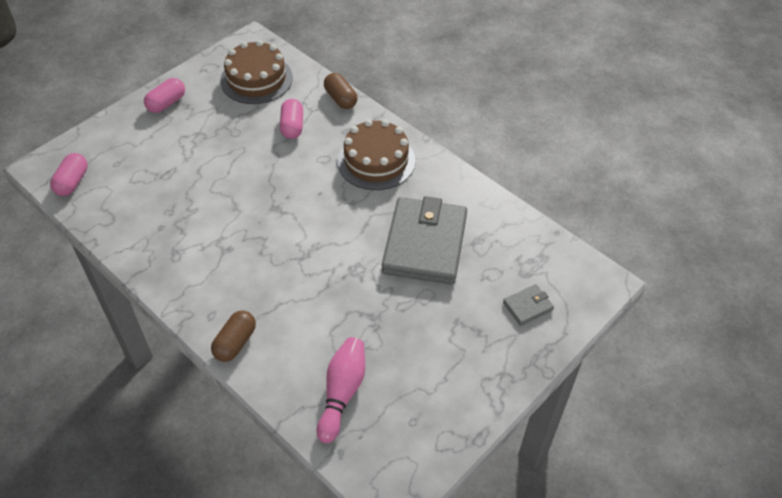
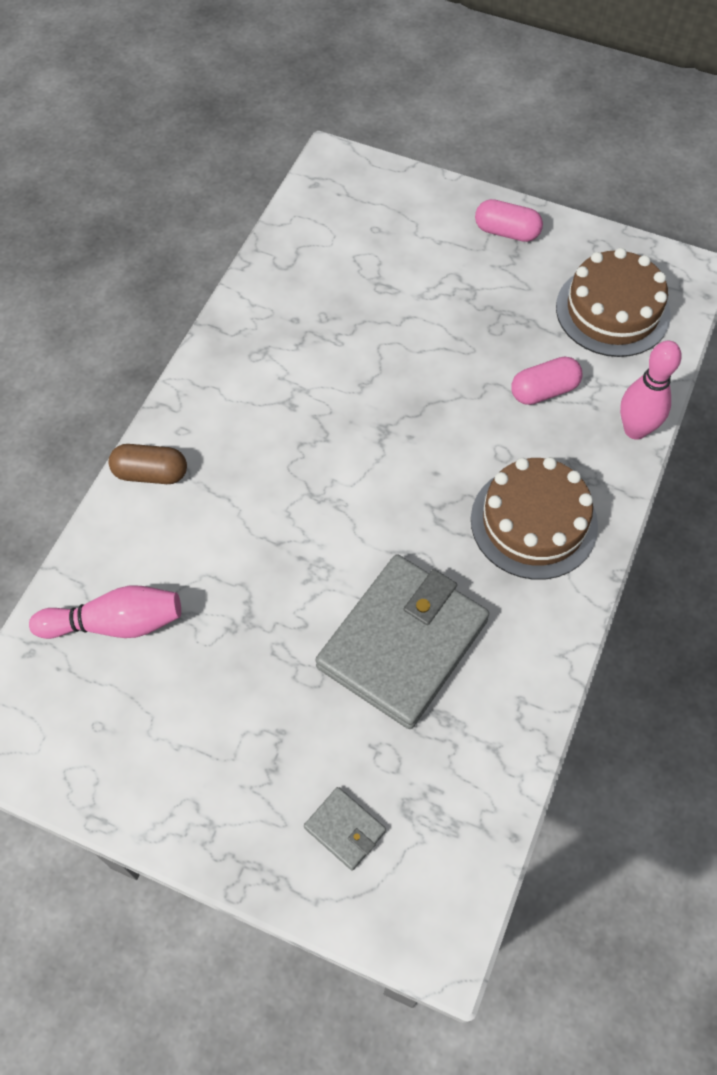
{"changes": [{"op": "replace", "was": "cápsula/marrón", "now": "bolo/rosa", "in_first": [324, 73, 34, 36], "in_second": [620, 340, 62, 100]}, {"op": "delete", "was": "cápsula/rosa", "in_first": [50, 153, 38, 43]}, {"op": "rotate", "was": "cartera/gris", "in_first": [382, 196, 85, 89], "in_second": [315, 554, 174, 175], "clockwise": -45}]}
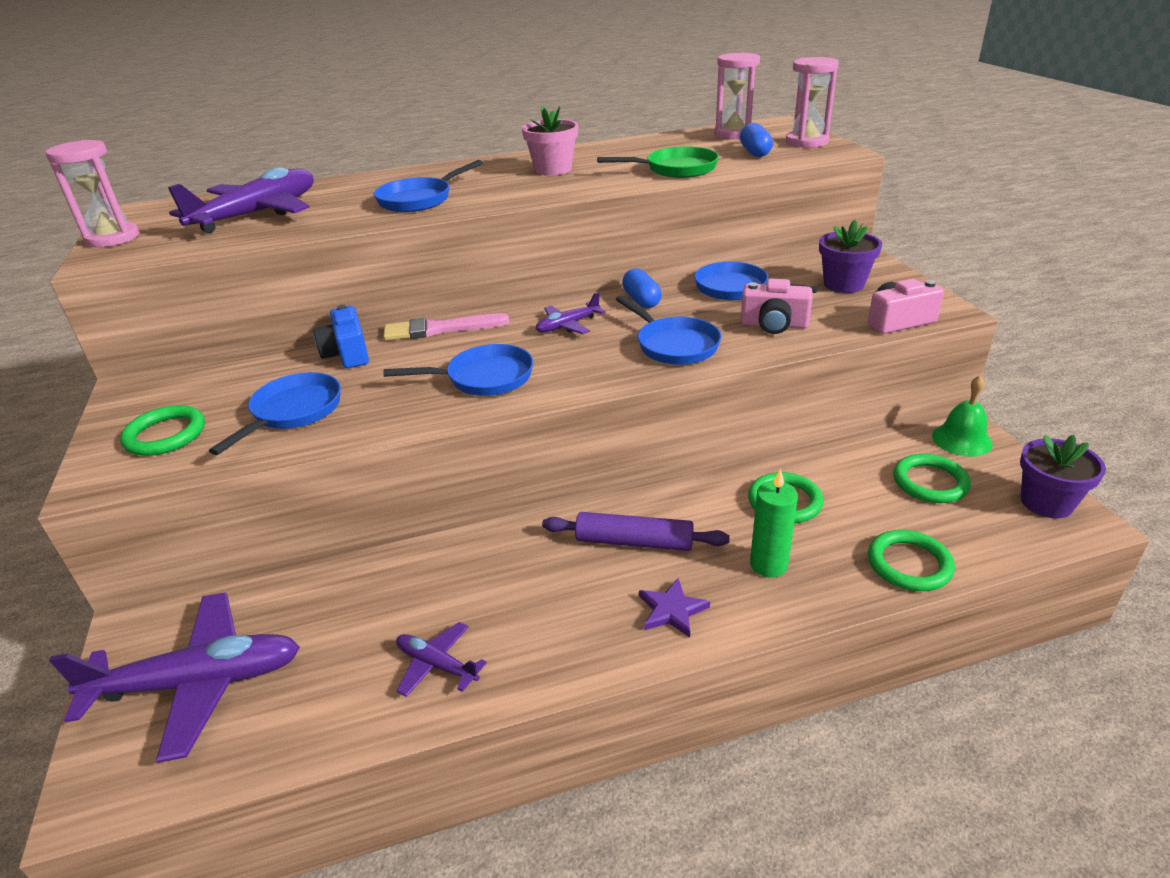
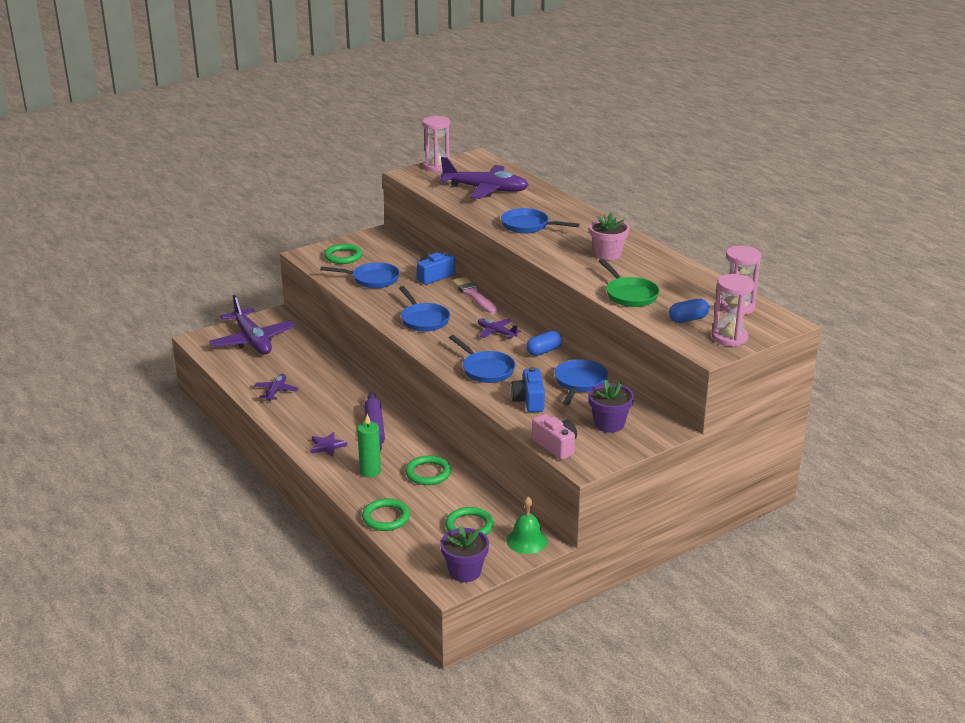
{"changes": [{"op": "recolor", "was": "cámara/rosa", "now": "cámara/azul", "in_first": [741, 279, 72, 55], "in_second": [511, 367, 34, 45]}, {"op": "rotate", "was": "sartén/azul", "in_first": [616, 295, 105, 70], "in_second": [449, 335, 67, 48], "clockwise": -75}]}
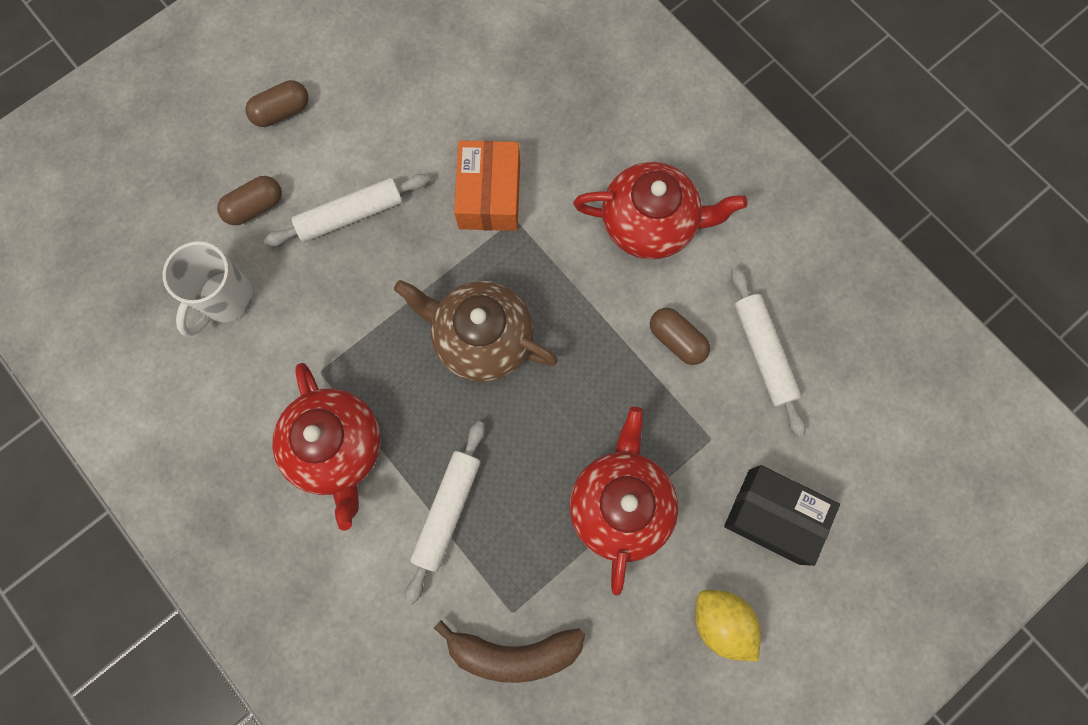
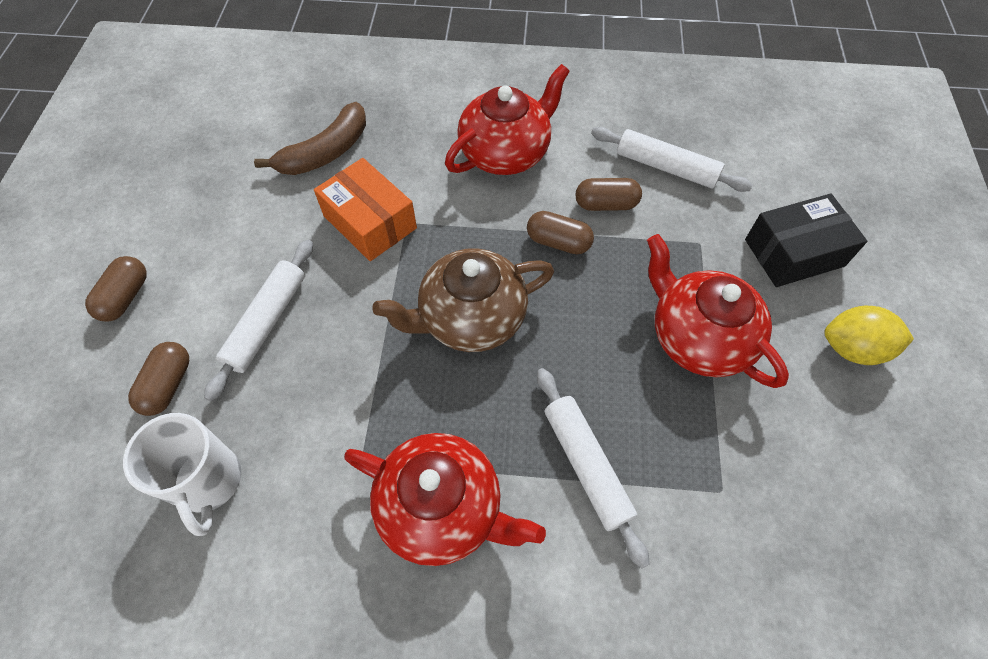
{"changes": [{"op": "move", "was": "plátano/marrón", "in_first": [434, 620, 151, 63], "in_second": [254, 102, 112, 73]}, {"op": "insert", "now": "cápsula/marrón", "in_second": [527, 211, 67, 43]}]}
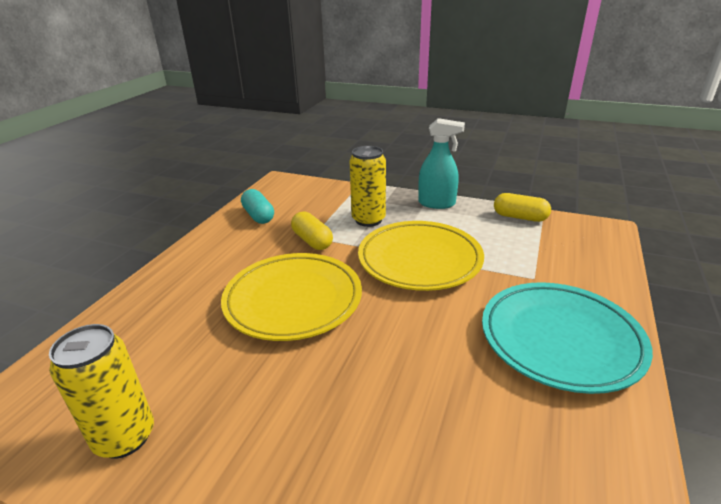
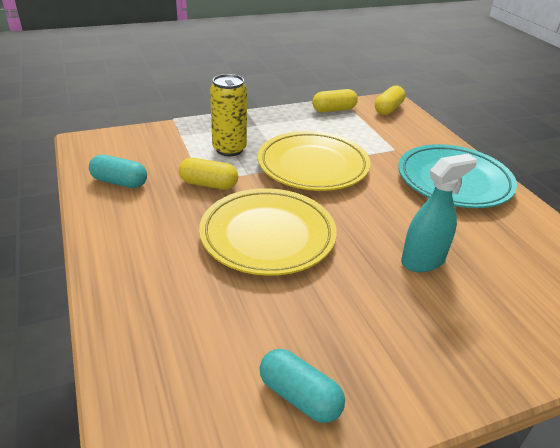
{"changes": [{"op": "move", "was": "pulverizador/turquesa", "in_first": [418, 118, 47, 91], "in_second": [401, 154, 76, 118]}, {"op": "replace", "was": "lata/amarillo", "now": "cápsula/turquesa", "in_first": [49, 324, 105, 135], "in_second": [260, 349, 85, 74]}, {"op": "insert", "now": "cápsula/amarillo", "in_second": [375, 85, 31, 30]}]}
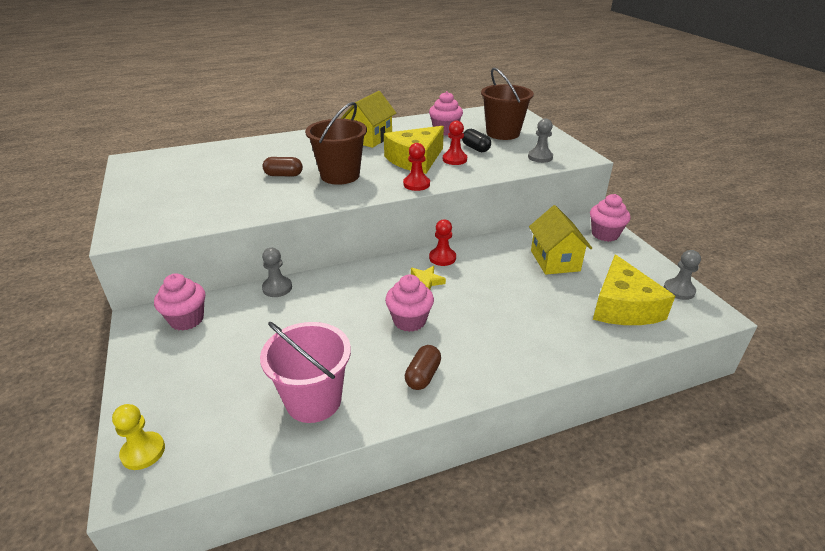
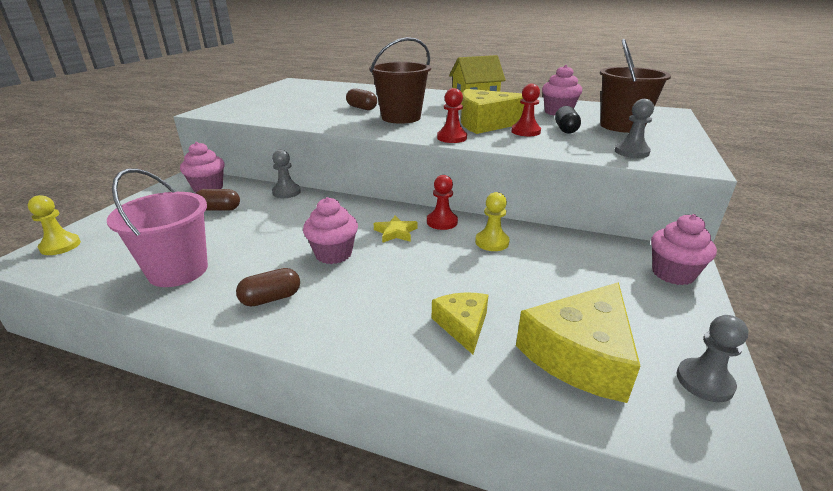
{"changes": [{"op": "delete", "was": "casa/amarillo", "in_first": [529, 205, 63, 70]}, {"op": "insert", "now": "cápsula/marrón", "in_second": [195, 189, 45, 22]}, {"op": "insert", "now": "peón/amarillo", "in_second": [475, 192, 35, 59]}, {"op": "insert", "now": "queso/amarillo", "in_second": [432, 292, 56, 62]}]}
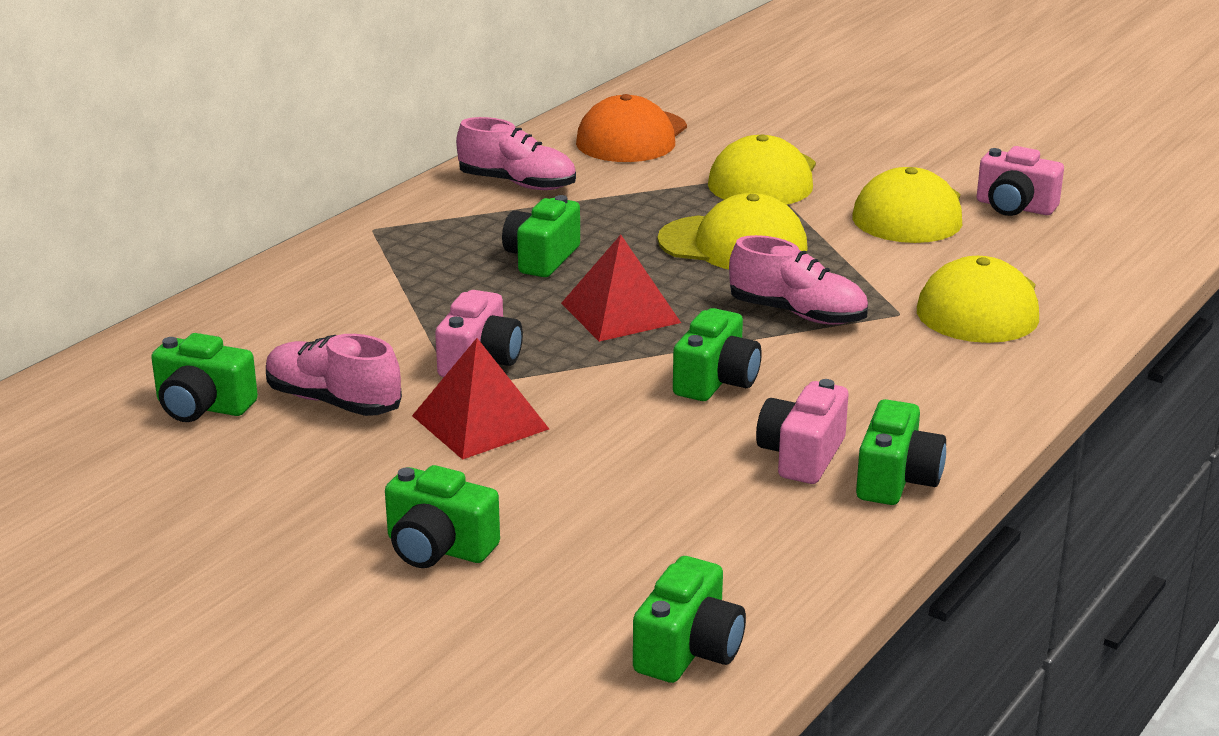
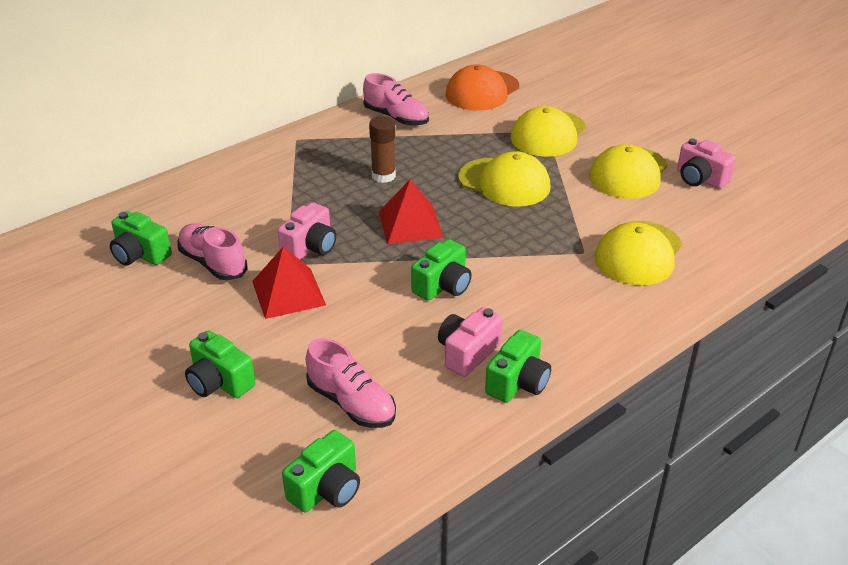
{"changes": [{"op": "replace", "was": "cámara/verde", "now": "barra de pegamento/marrón", "in_first": [502, 195, 78, 82], "in_second": [369, 116, 27, 67]}, {"op": "move", "was": "zapato/rosa", "in_first": [729, 235, 139, 90], "in_second": [306, 338, 90, 90]}]}
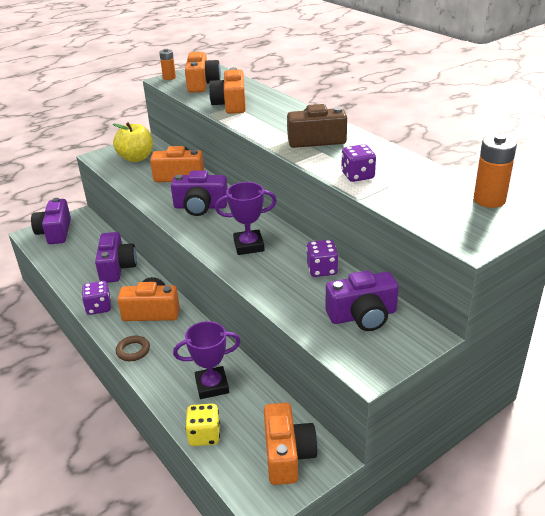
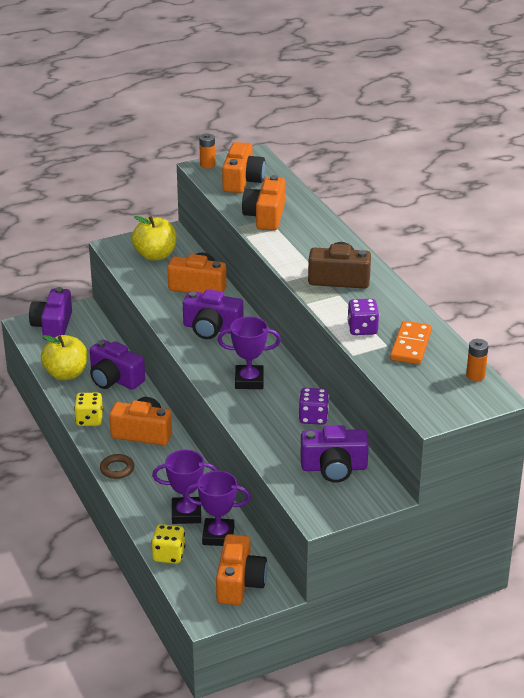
{"changes": [{"op": "resize", "was": "pila/naranja", "in_first": [474, 134, 43, 74], "in_second": [466, 339, 23, 42], "ratio": 0.62}, {"op": "rotate", "was": "cámara/morado", "in_first": [95, 232, 42, 51], "in_second": [90, 340, 55, 50], "clockwise": 120}, {"op": "recolor", "was": "dado/morado", "now": "dado/amarillo", "in_first": [82, 281, 29, 34], "in_second": [74, 393, 29, 33]}, {"op": "insert", "now": "ficha de dominó/naranja", "in_second": [390, 321, 42, 43]}, {"op": "insert", "now": "manzana/amarillo", "in_second": [41, 335, 46, 45]}, {"op": "insert", "now": "trofeo/morado", "in_second": [185, 471, 66, 75]}]}
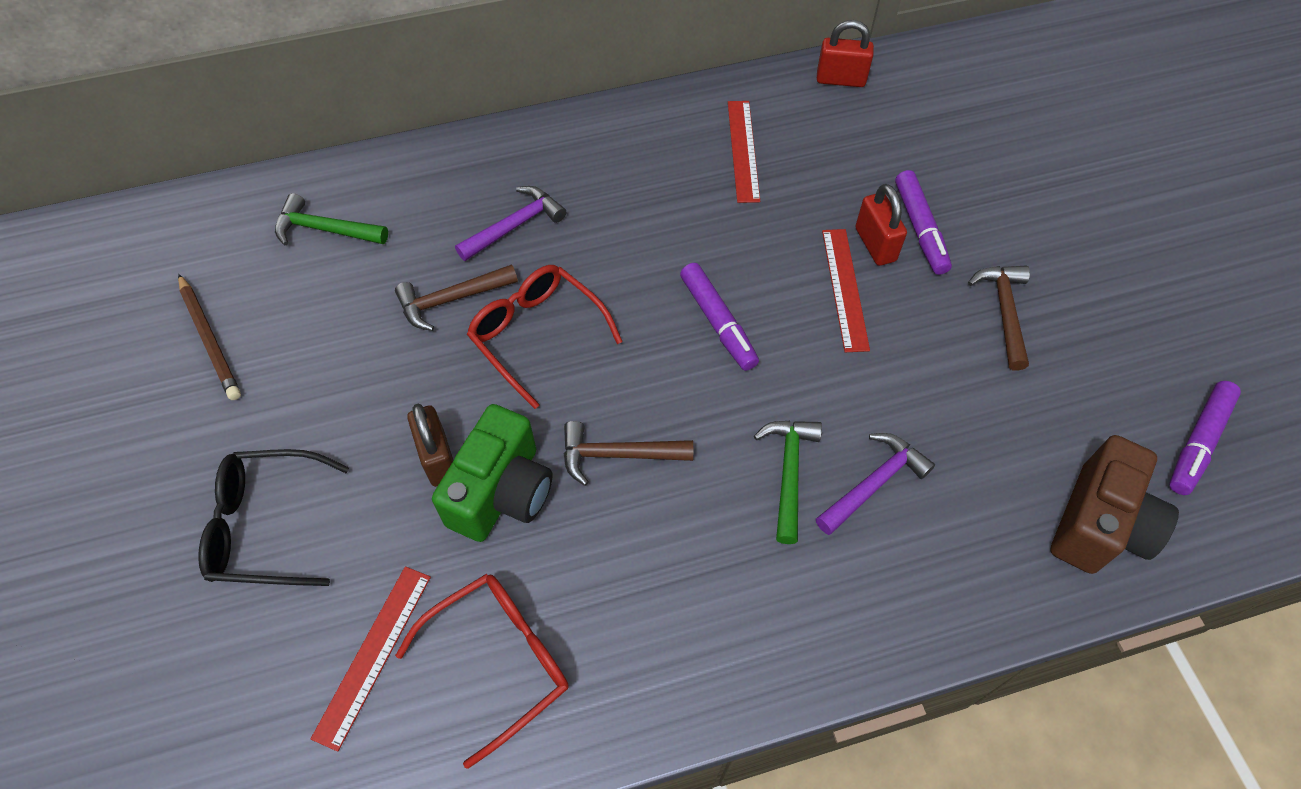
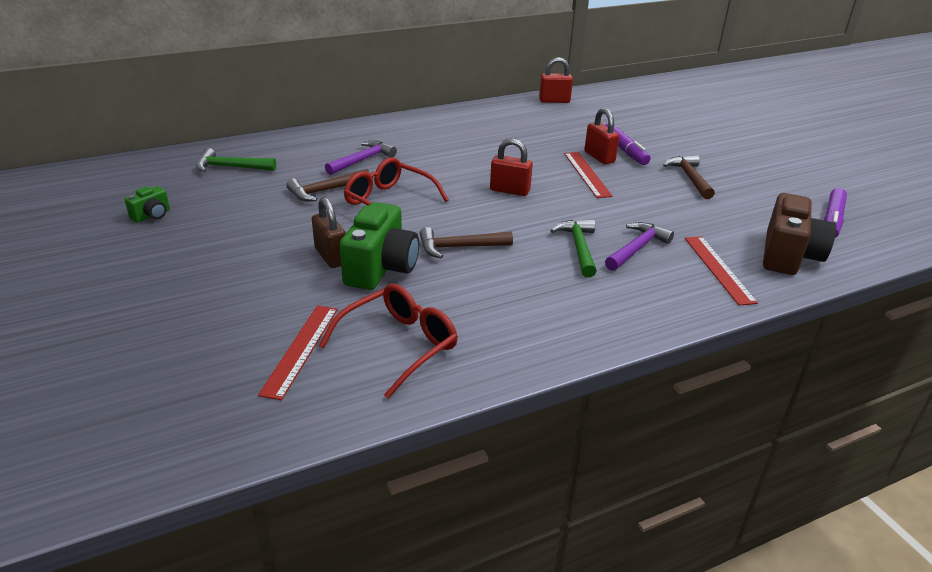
{"changes": [{"op": "move", "was": "regla/rojo", "in_first": [728, 101, 32, 102], "in_second": [685, 236, 73, 70]}, {"op": "replace", "was": "rotulador/morado", "now": "candado/rojo", "in_first": [680, 263, 79, 108], "in_second": [490, 138, 43, 58]}, {"op": "replace", "was": "lápiz/marrón", "now": "cámara/verde", "in_first": [178, 274, 63, 126], "in_second": [125, 186, 45, 36]}, {"op": "delete", "was": "gafas/negro", "in_first": [198, 449, 151, 137]}]}
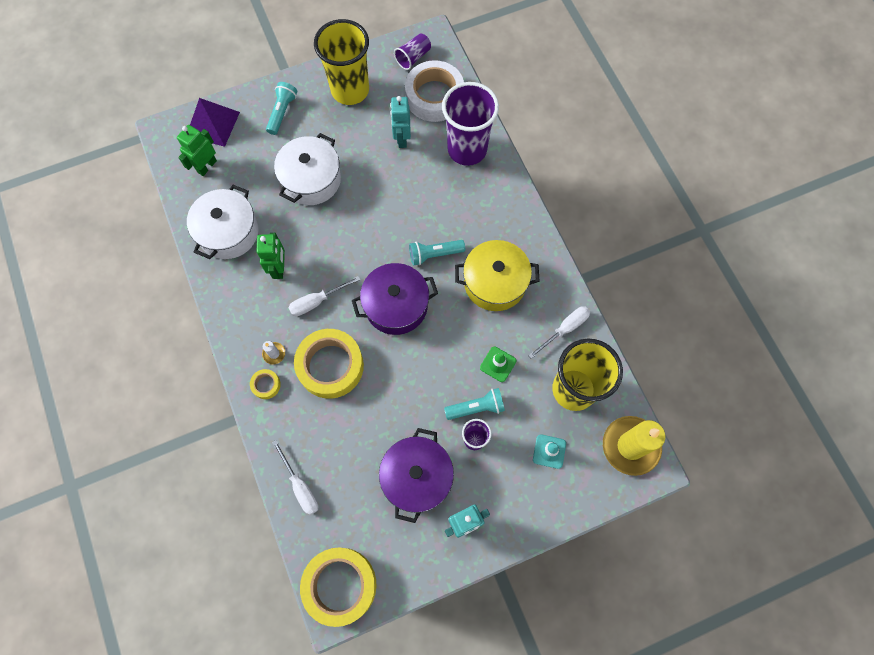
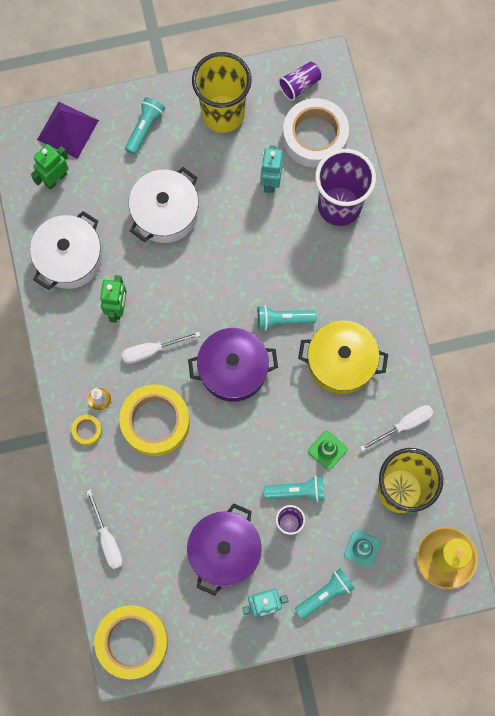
{"changes": [{"op": "insert", "now": "lámpara de mano/turquesa", "in_second": [295, 568, 60, 51]}]}
